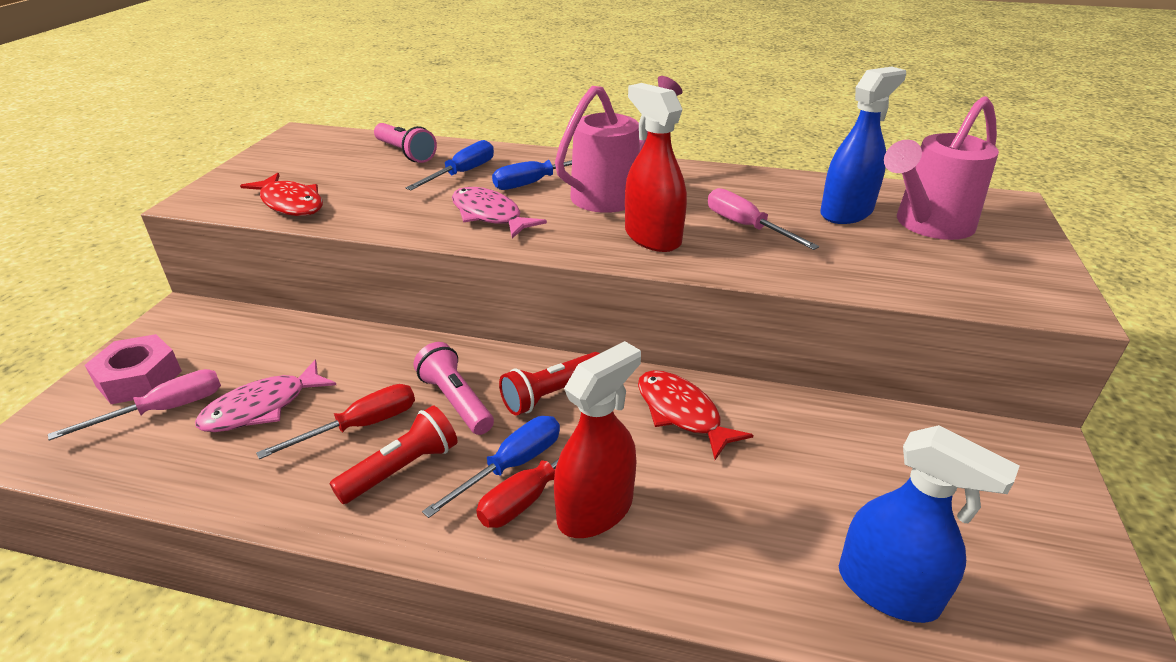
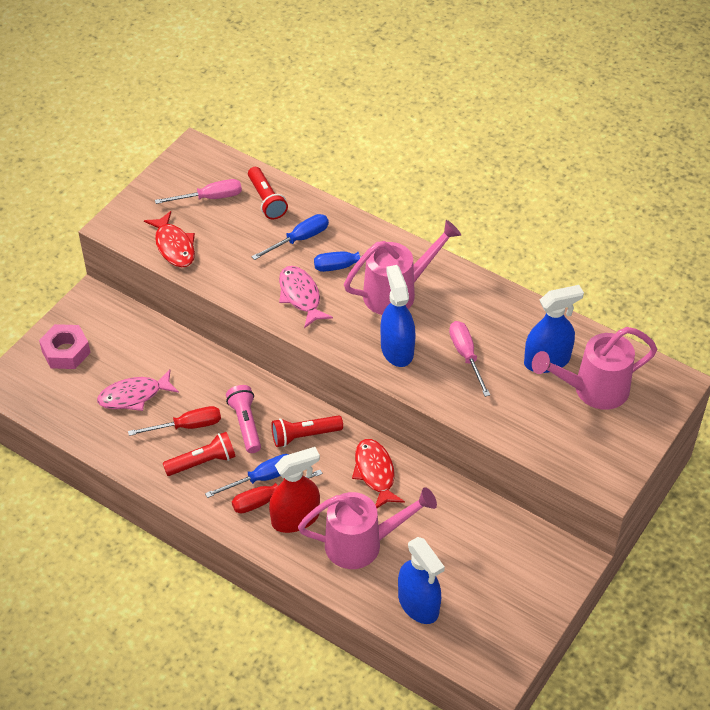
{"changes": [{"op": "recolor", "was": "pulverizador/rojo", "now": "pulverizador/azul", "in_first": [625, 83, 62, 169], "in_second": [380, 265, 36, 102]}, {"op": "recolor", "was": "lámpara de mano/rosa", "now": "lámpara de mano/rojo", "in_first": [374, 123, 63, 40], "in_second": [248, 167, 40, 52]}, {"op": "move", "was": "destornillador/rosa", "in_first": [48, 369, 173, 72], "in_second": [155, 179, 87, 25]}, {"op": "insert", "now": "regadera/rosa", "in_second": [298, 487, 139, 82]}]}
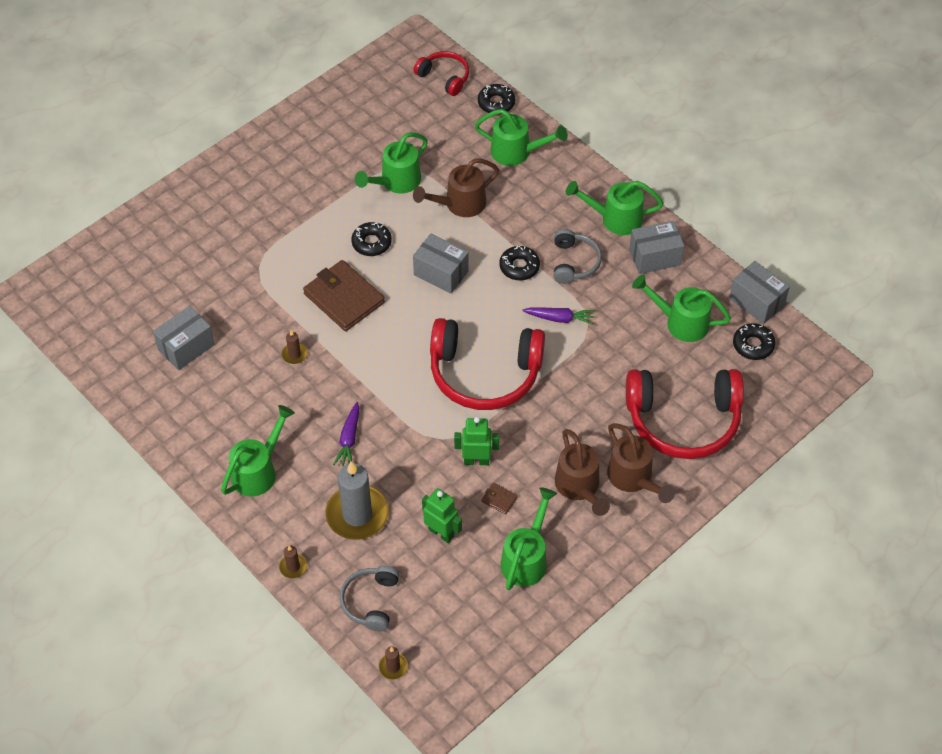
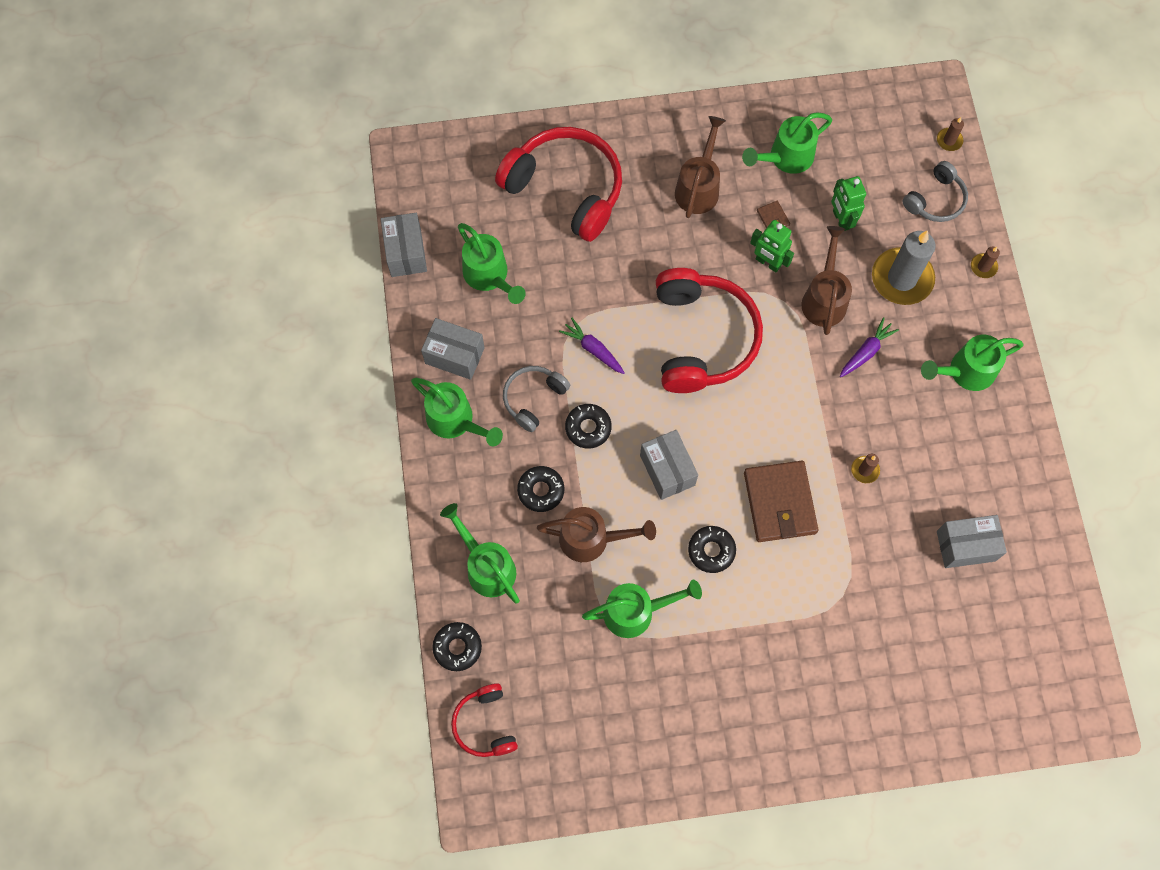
{"changes": [{"op": "rotate", "was": "auriculares/rojo", "in_first": [430, 318, 115, 92], "in_second": [656, 268, 107, 125], "clockwise": 45}, {"op": "move", "was": "rosquilla/negro", "in_first": [733, 323, 42, 37], "in_second": [517, 466, 47, 46]}, {"op": "move", "was": "regadera/marrón", "in_first": [607, 423, 68, 80], "in_second": [801, 226, 51, 109]}]}
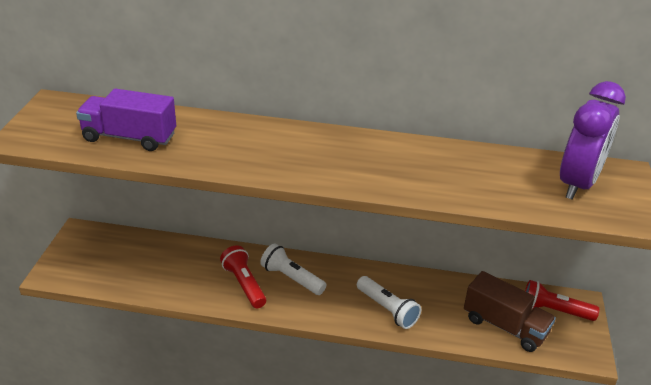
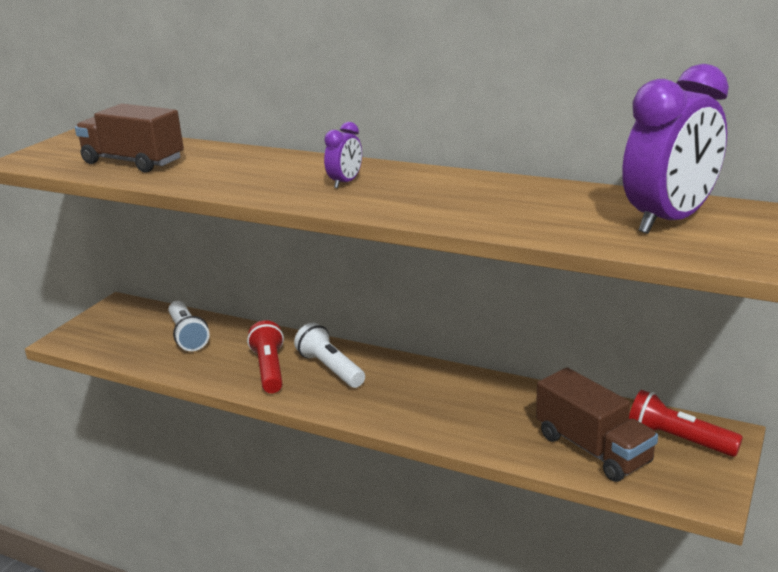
{"changes": [{"op": "recolor", "was": "camión/morado", "now": "camión/marrón", "in_first": [76, 88, 100, 63], "in_second": [75, 104, 109, 69]}, {"op": "move", "was": "lámpara de mano/blanco", "in_first": [357, 276, 64, 53], "in_second": [168, 301, 42, 50]}, {"op": "insert", "now": "despertador/morado", "in_second": [324, 122, 38, 66]}]}
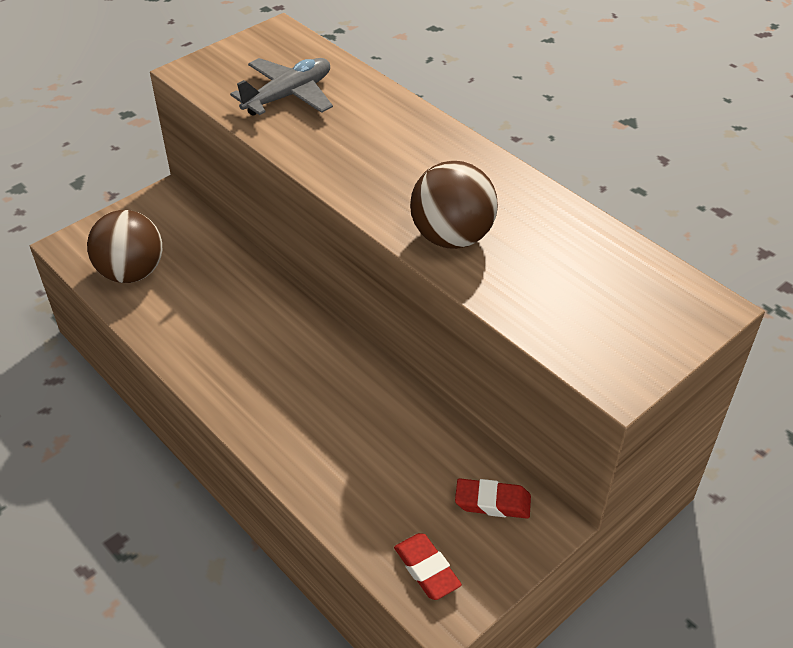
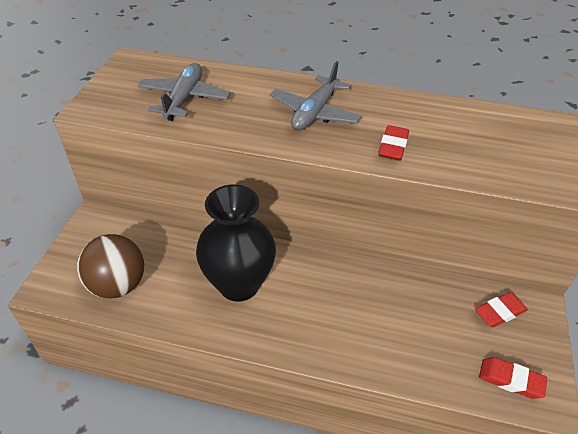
{"changes": [{"op": "replace", "was": "pelota/marrón", "now": "goma de borrar/rojo", "in_first": [410, 161, 88, 88], "in_second": [378, 125, 31, 36]}, {"op": "insert", "now": "avión/gris", "in_second": [270, 61, 92, 70]}, {"op": "insert", "now": "florero/negro", "in_second": [196, 185, 80, 117]}]}
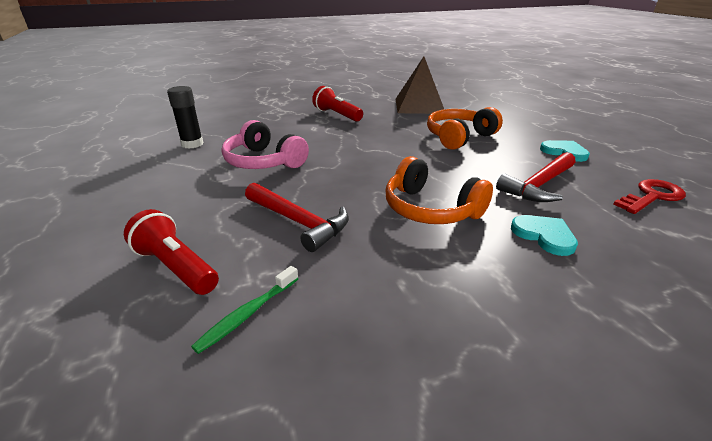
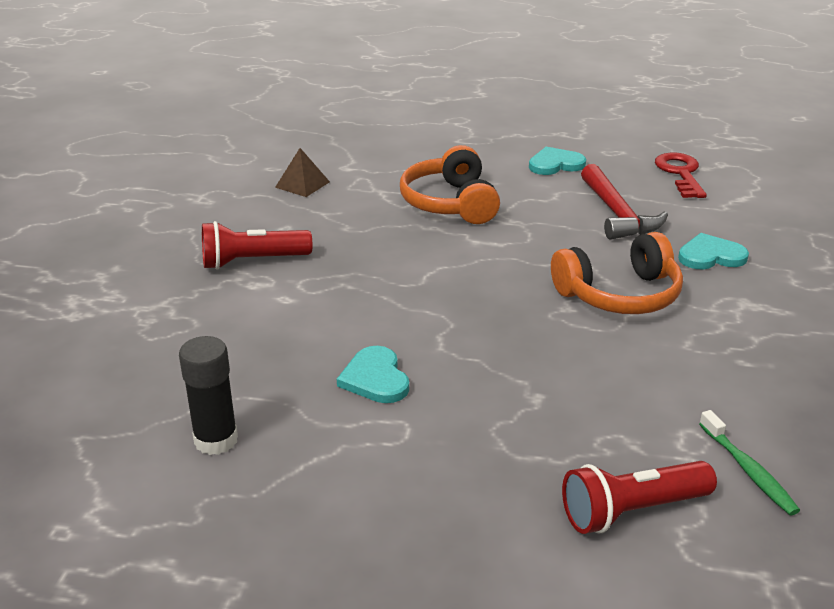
{"changes": [{"op": "resize", "was": "pirámide/marrón", "in_first": [396, 56, 48, 58], "in_second": [275, 148, 55, 49], "ratio": 0.48}, {"op": "replace", "was": "auriculares/rosa", "now": "corazón/turquesa", "in_first": [222, 120, 87, 49], "in_second": [337, 346, 72, 57]}, {"op": "delete", "was": "martillo/rojo", "in_first": [245, 183, 104, 69]}]}
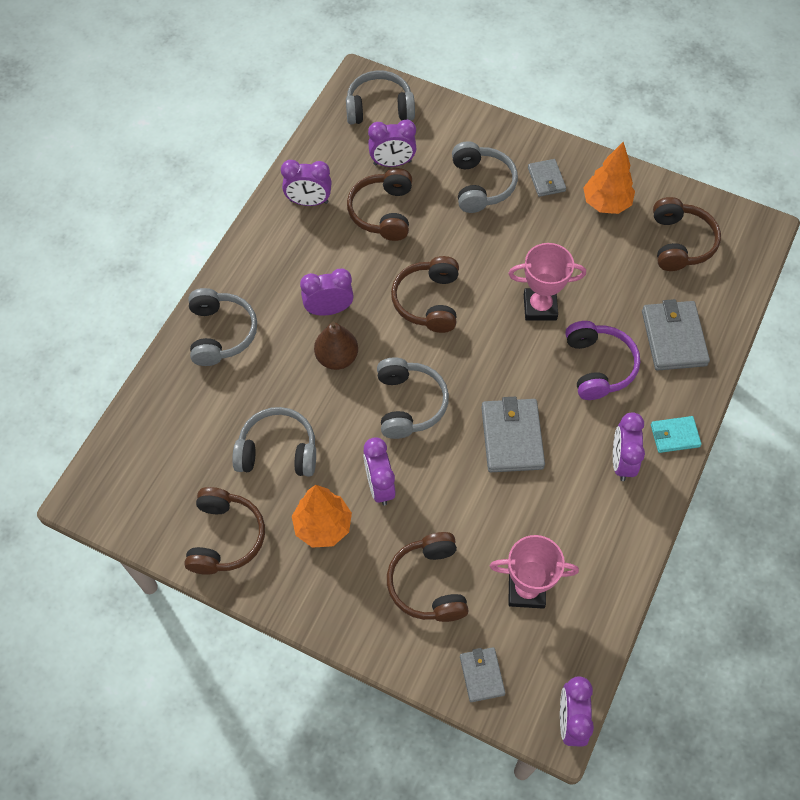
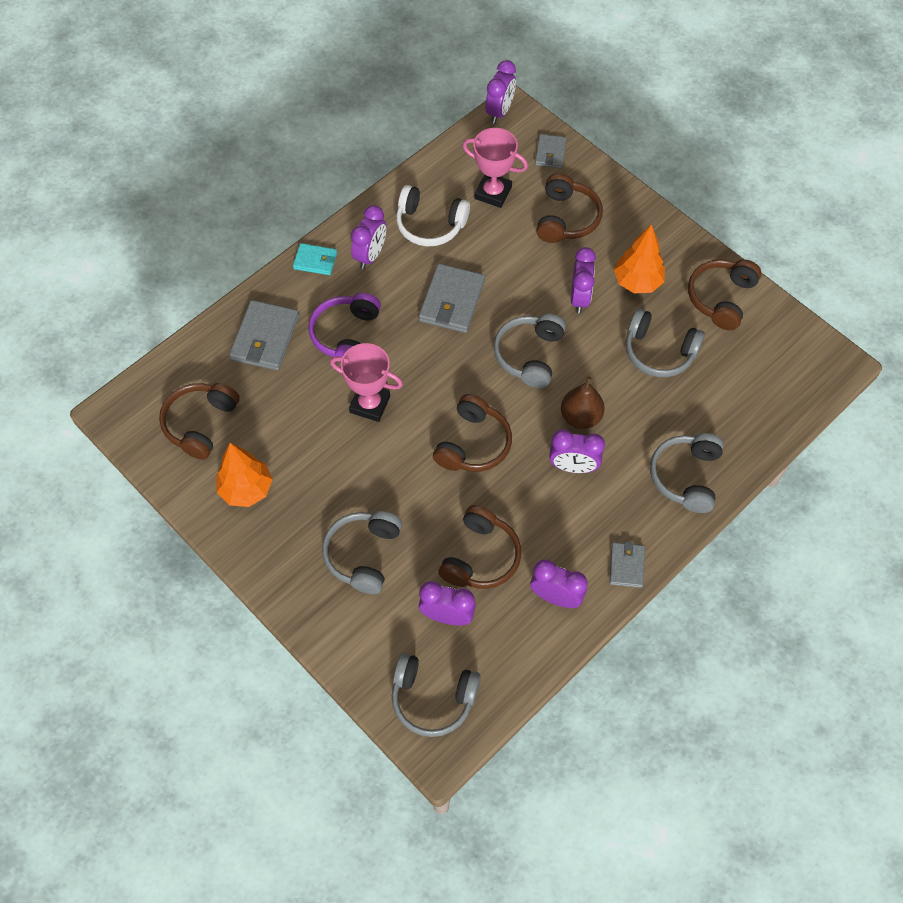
{"changes": [{"op": "move", "was": "cartera/gris", "in_first": [528, 159, 38, 38], "in_second": [609, 542, 36, 46]}, {"op": "insert", "now": "auriculares/blanco", "in_second": [396, 185, 74, 62]}]}
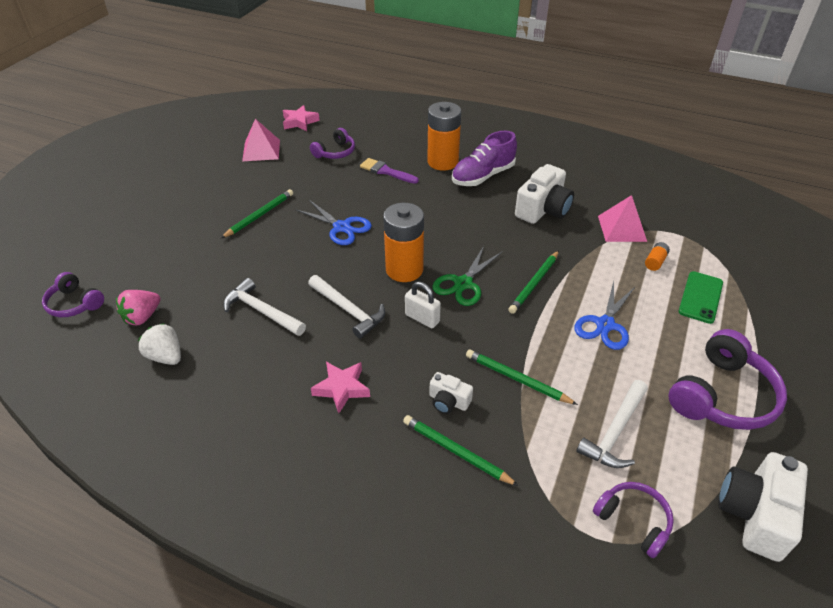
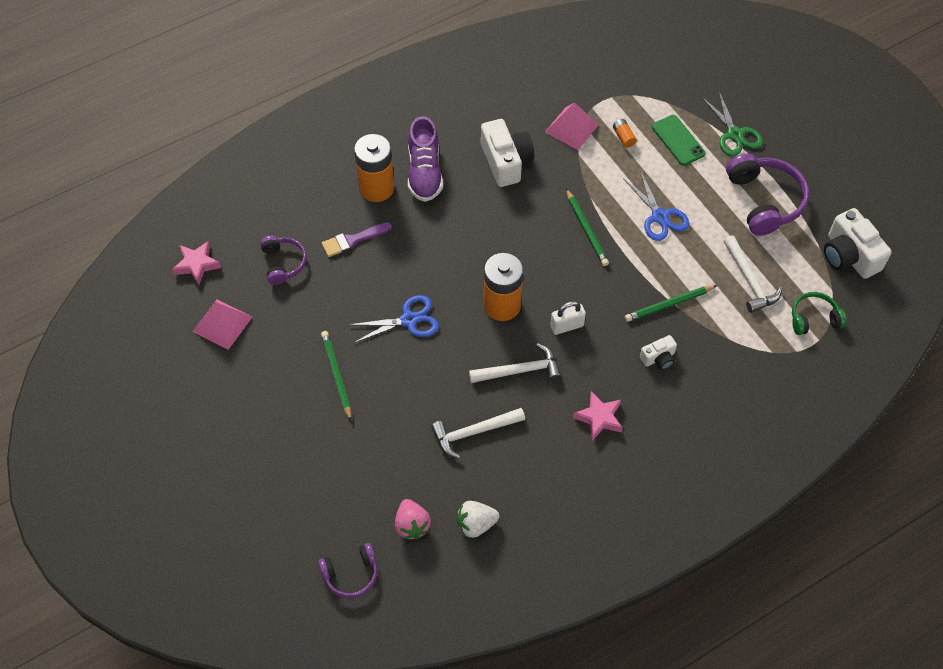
{"changes": [{"op": "move", "was": "tijeras/verde", "in_first": [432, 246, 70, 60], "in_second": [702, 92, 61, 64]}, {"op": "delete", "was": "lápiz/verde", "in_first": [403, 415, 116, 71]}, {"op": "recolor", "was": "auriculares/morado", "now": "auriculares/verde", "in_first": [593, 482, 81, 76], "in_second": [792, 292, 54, 43]}]}
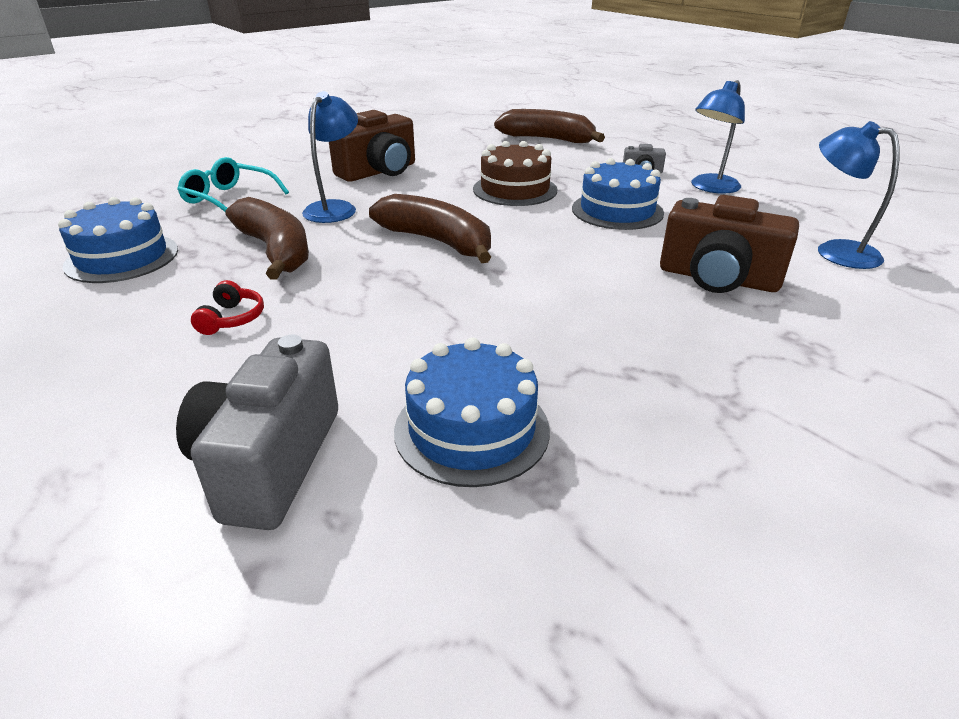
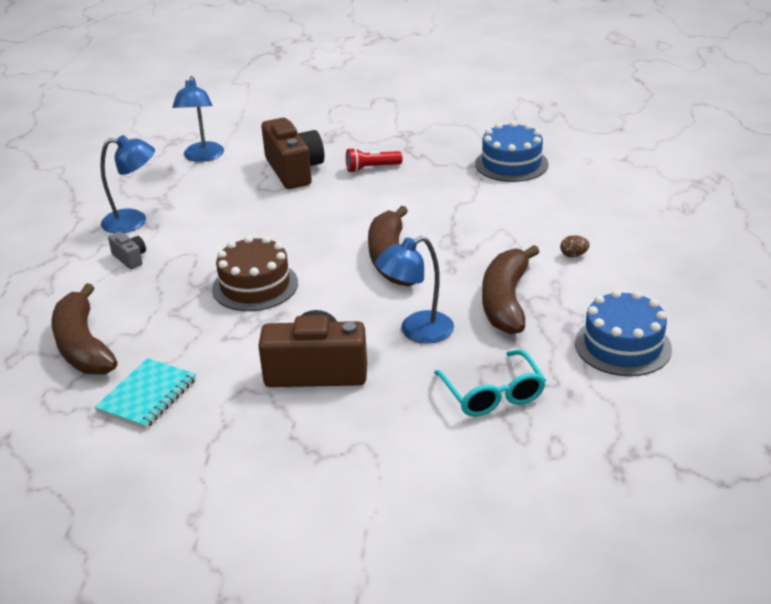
{"changes": [{"op": "delete", "was": "tarta/azul", "in_first": [572, 158, 92, 72]}, {"op": "replace", "was": "auriculares/rojo", "now": "huevo/marrón", "in_first": [191, 280, 73, 55], "in_second": [560, 235, 30, 22]}, {"op": "delete", "was": "cámara/gris", "in_first": [176, 335, 162, 195]}, {"op": "insert", "now": "lámpara de mano/rojo", "in_second": [346, 148, 56, 25]}, {"op": "insert", "now": "cuaderno/turquesa", "in_second": [94, 358, 102, 71]}]}
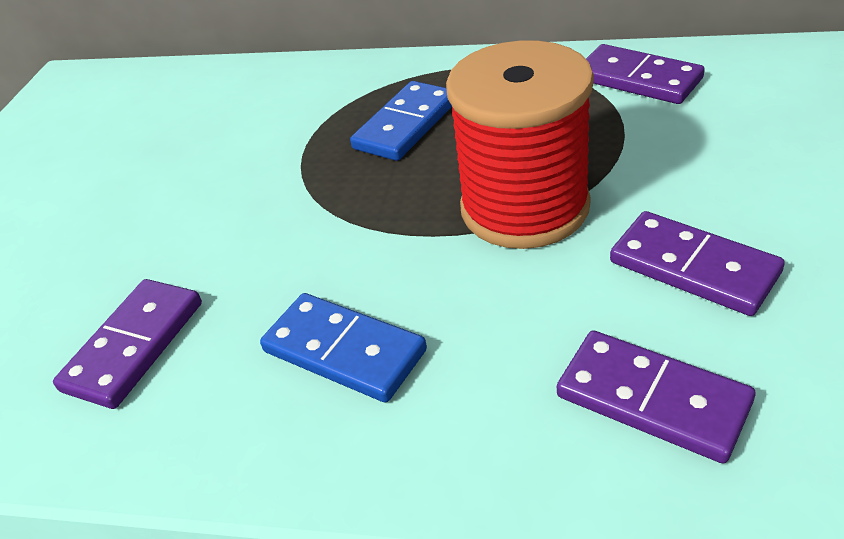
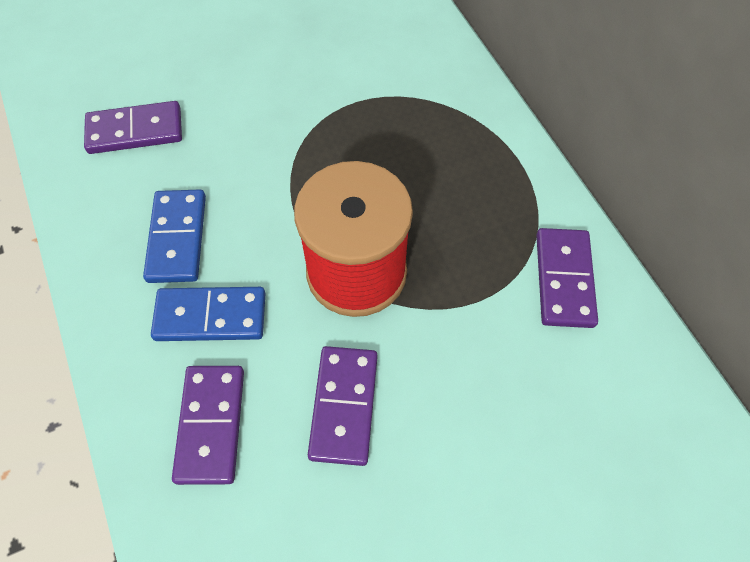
{"changes": [{"op": "move", "was": "ficha de dominó/azul", "in_first": [350, 81, 102, 80], "in_second": [151, 287, 115, 54]}]}
